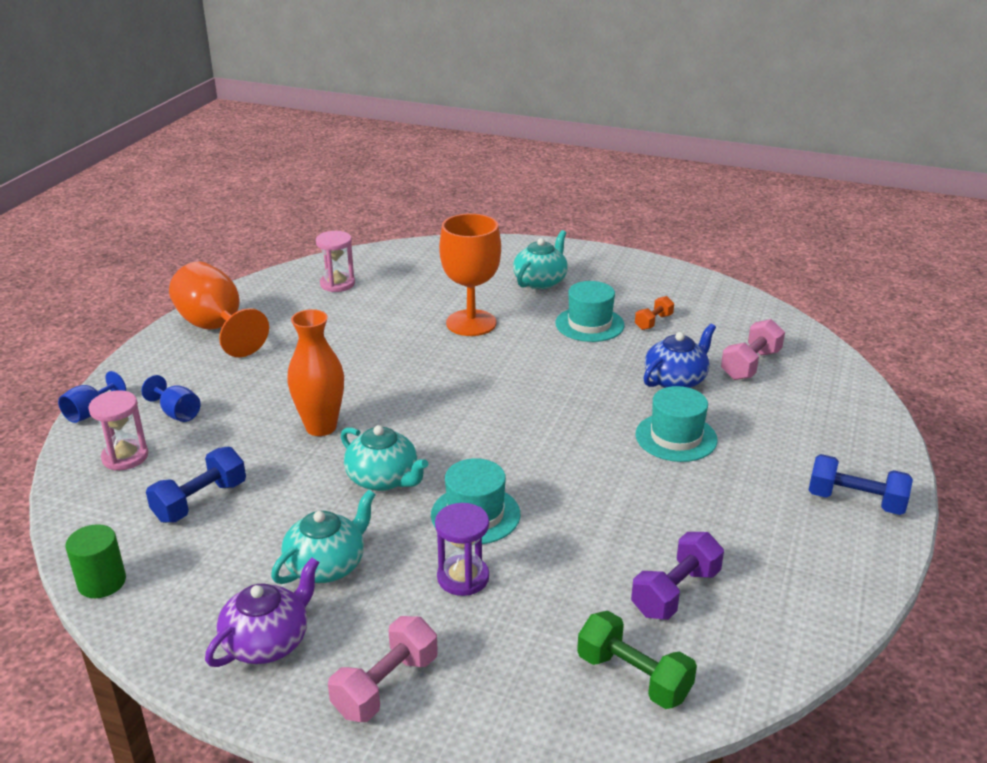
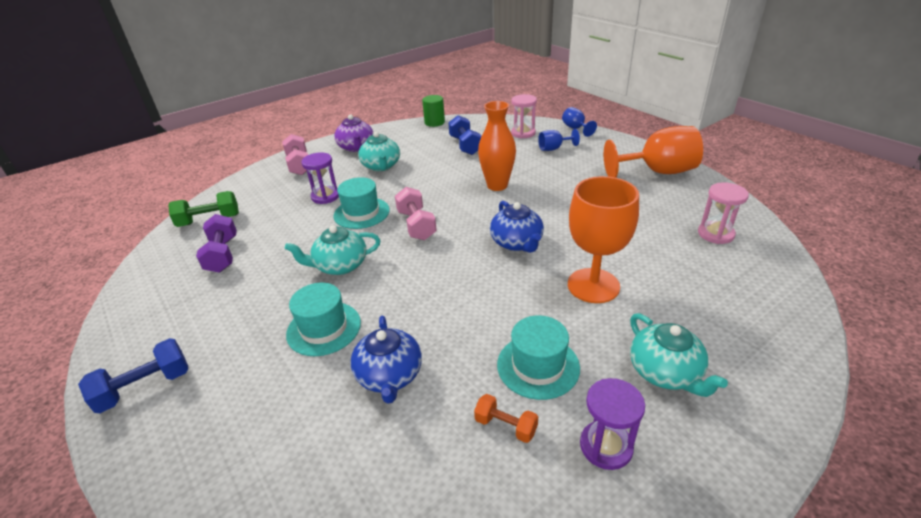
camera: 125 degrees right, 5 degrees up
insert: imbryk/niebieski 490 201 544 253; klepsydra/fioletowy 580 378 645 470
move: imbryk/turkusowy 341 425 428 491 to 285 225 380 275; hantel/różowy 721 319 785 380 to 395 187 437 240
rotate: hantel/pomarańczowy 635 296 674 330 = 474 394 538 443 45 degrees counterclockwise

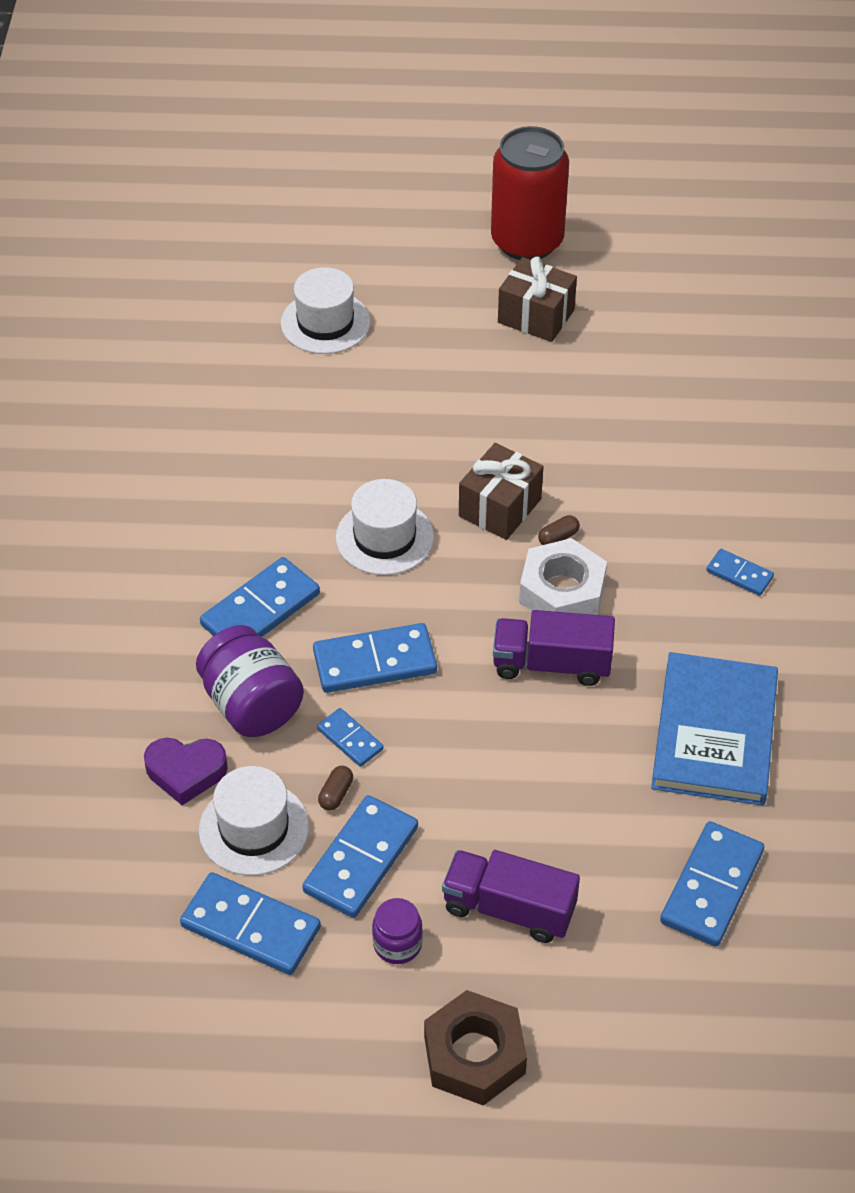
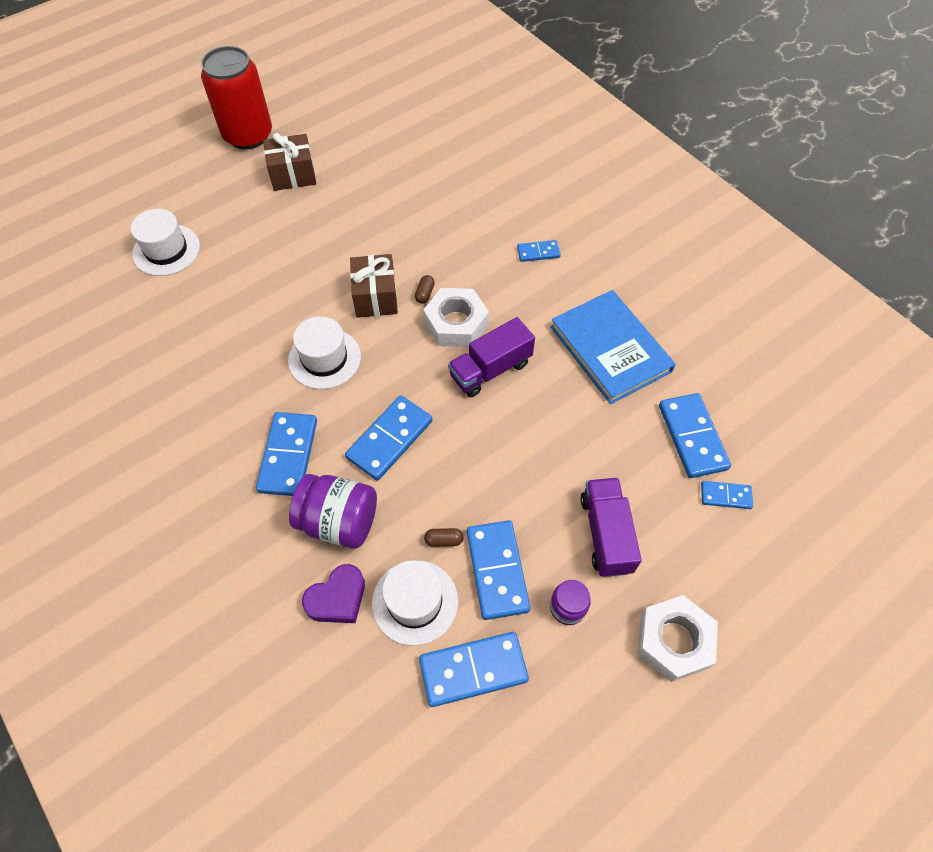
camera: 40 degrees left, 10 degrees up
move: kostka domina/niebieski 317 708 383 767 to 701 481 753 509
recolor: nakrętka/brązowy 424 990 527 1106 to nakrętka/biały 637 595 718 682
rotate: kapsułka/brązowy 318 766 353 811 = 424 528 463 547 75 degrees counterclockwise; ciężarówka/fioletowy 442 850 580 943 = 581 478 642 577 105 degrees clockwise

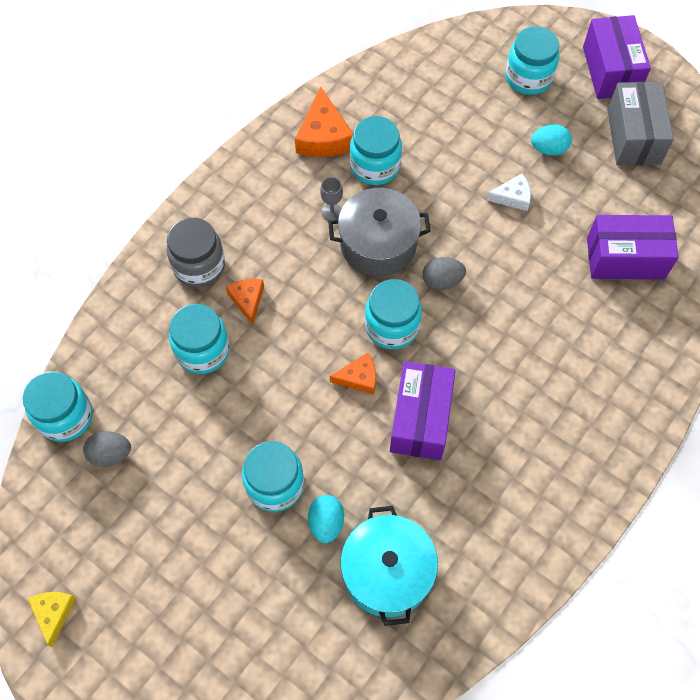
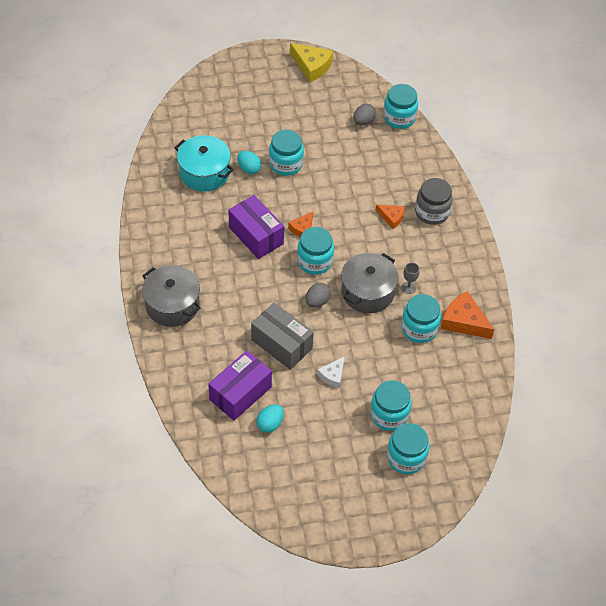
camera: 130 degrees right, 10 degrees down
delete: pudełko/fioletowy 583 15 651 99
insert: garnek/szary 142 265 200 327
move: pudełko/szary 607 82 674 165 to 251 303 314 370; jajko/turkusowy 531 124 572 155 to 256 404 284 433; słoik/turkusowy 169 304 230 374 to 370 380 411 431
resize: ser/żółty 28 592 76 647 = 290 43 333 82 x1.68

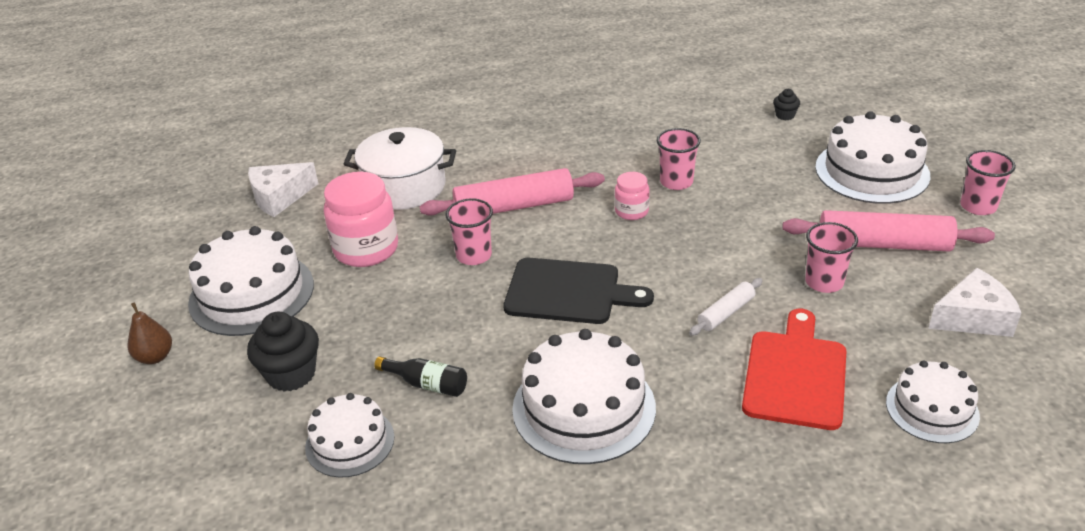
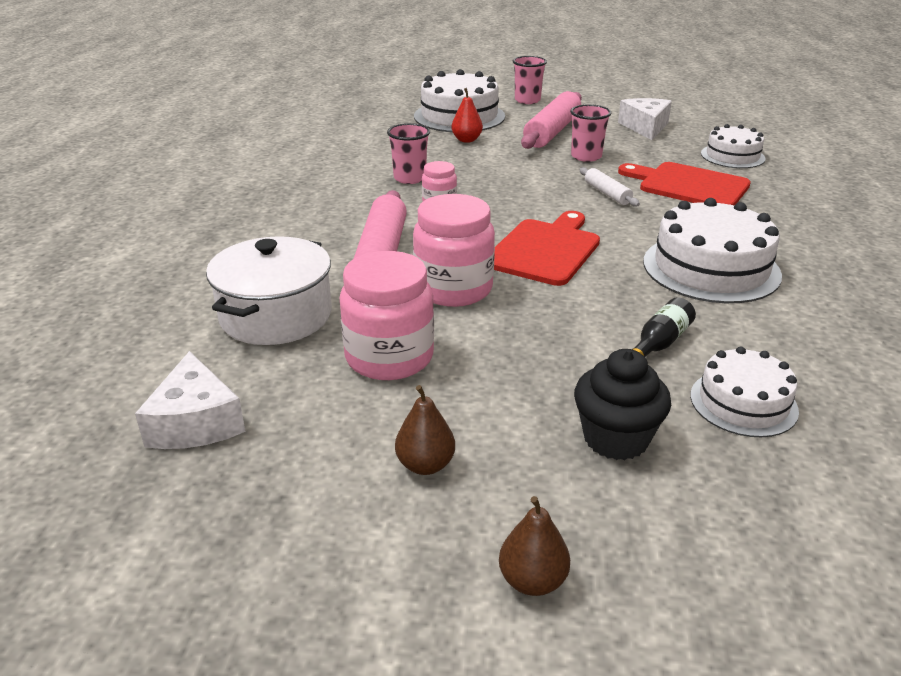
camera: 75 degrees left, 5 degrees down
delete: muffinka/czarny 773 89 800 120
insert: gruszka/czerwony 452 88 483 143
replace: tort/biały 188 226 314 336 to gruszka/brązowy 395 385 455 475; szklanka/różowy 446 198 493 265 to słoik/różowy 413 194 495 307
recolor: deska do krojenia/czarny 503 258 654 324 to deska do krojenia/czerwony 494 211 600 286

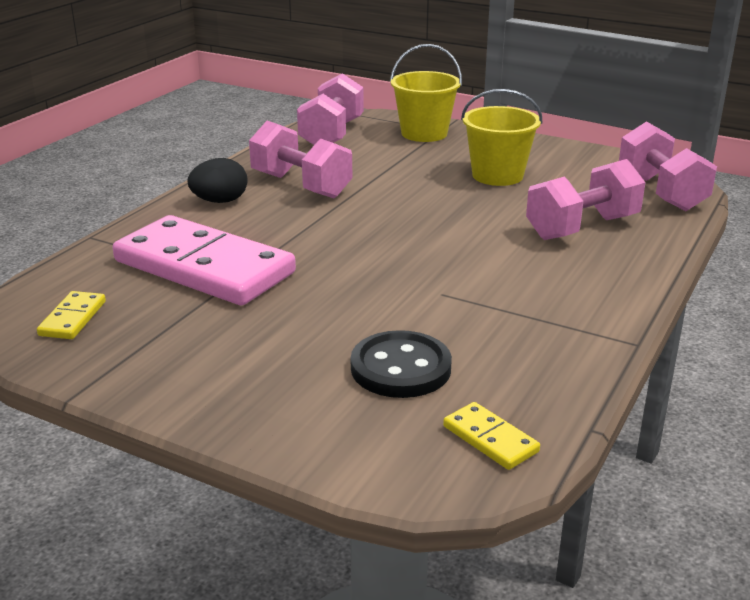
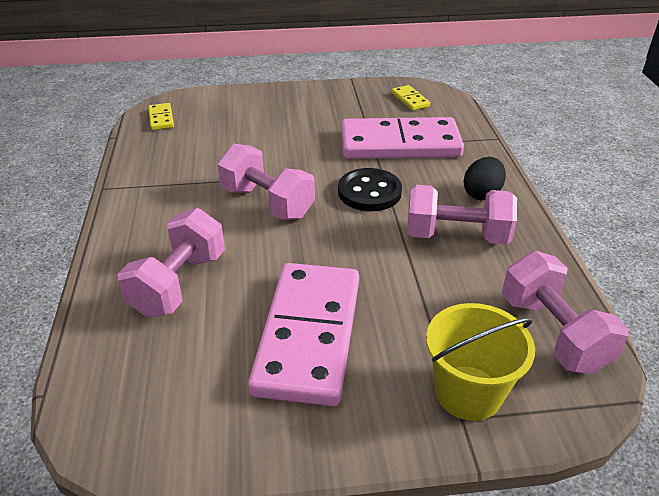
camera: 145 degrees right, 10 degrees up
move: hantel/różowy 619 121 717 211 to 218 144 315 220; guzik/czarny 351 330 452 398 to 338 168 402 211
replace: wiadro/żółty 461 89 542 186 to kostka domina/różowy 248 263 359 406
rotate: kostka domina/żółty 443 402 540 470 = 148 103 174 130 60 degrees clockwise

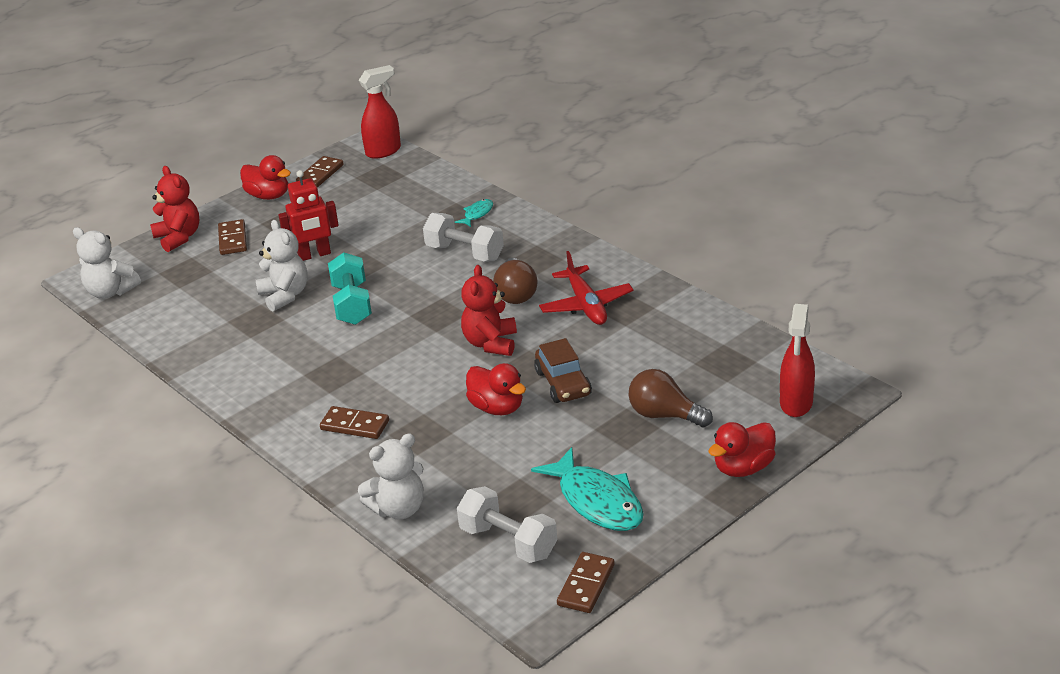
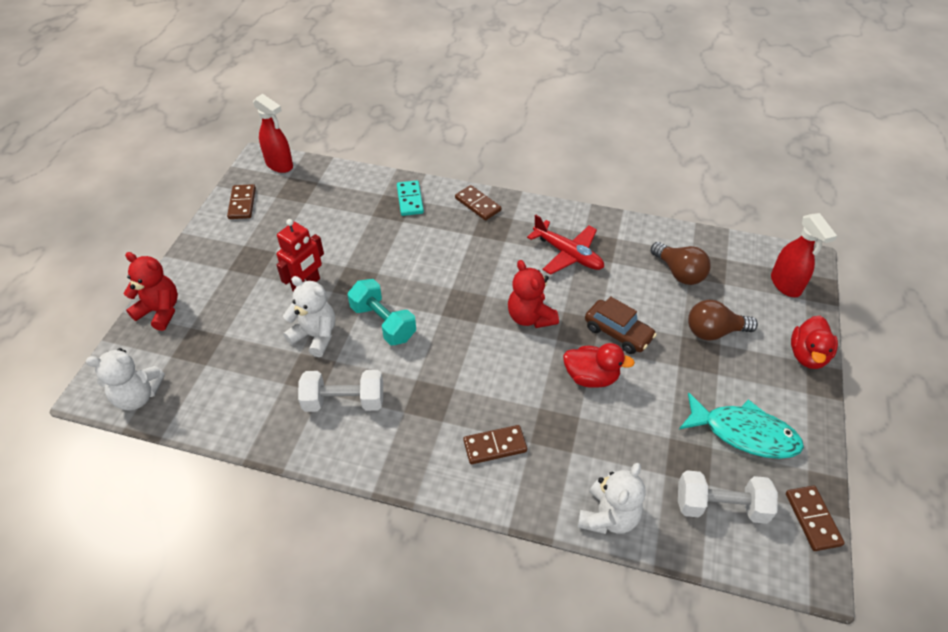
camera: 35 degrees left, 15 degrees up
delete: kaczka/czerwony 240 155 291 200
move: hantel/biały 423 213 504 262 to 298 370 383 412; kostka domina/brązowy 218 219 247 255 to 455 185 501 220; żarówka/brązowy 493 258 537 304 to 651 242 711 285
replace: ryba/turkusowy 455 199 493 227 to kostka domina/turkusowy 397 180 424 216
rotate: spryskiwacz/czerwony 359 65 401 159 = 253 94 293 173 105 degrees clockwise

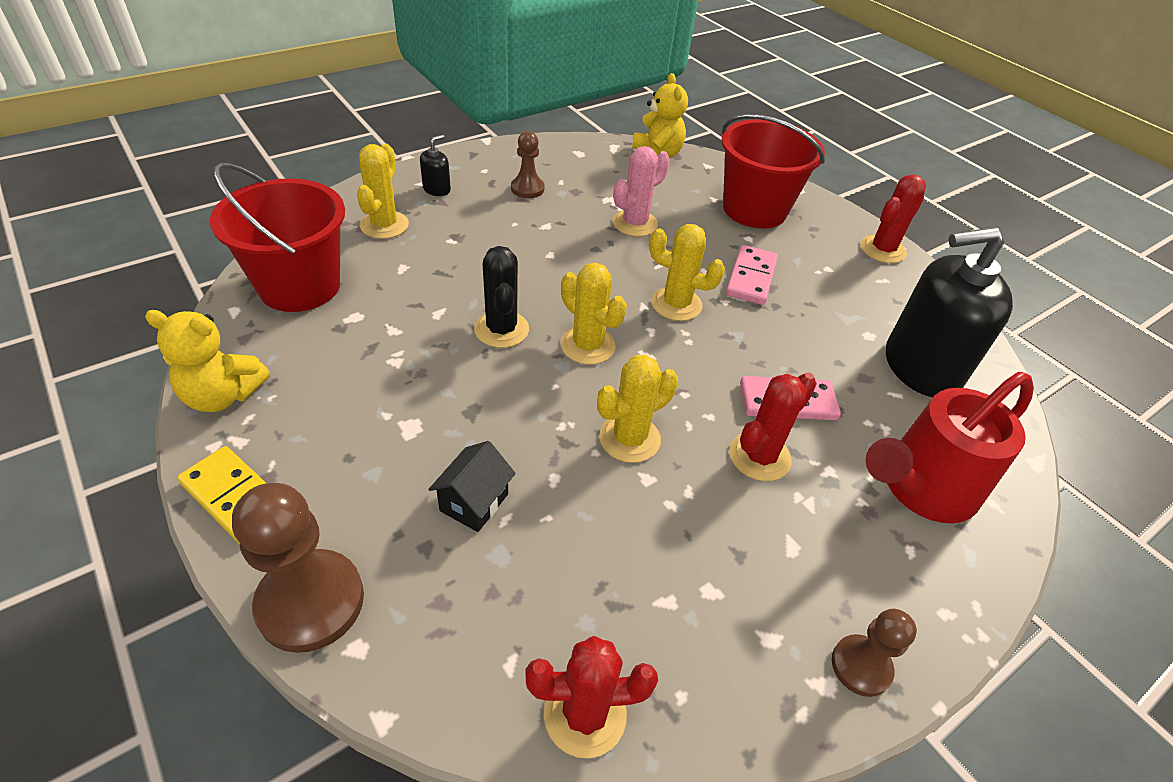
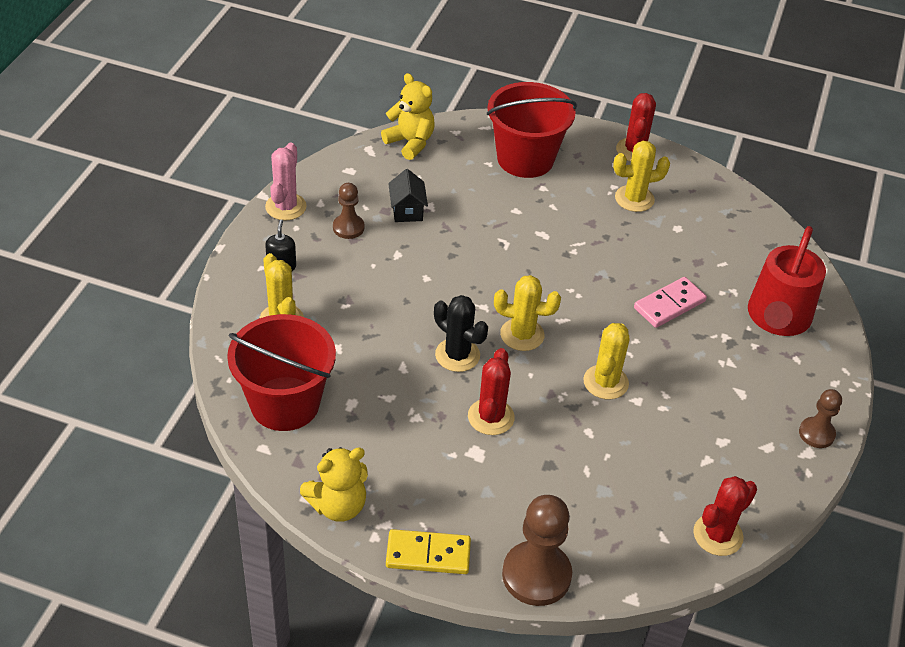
camera: 35 degrees left, 0 degrees up
delete: kostka domina/różowy 726 245 778 305; dozownik mydła/czarny 886 227 1013 397
move: kaktus/różowy 613 146 670 237 to 265 143 307 220; domek/czarny 428 441 516 532 to 388 169 428 222; kaktus/czerwony 729 373 817 481 to 468 348 515 435; kaktus/żółty 649 224 725 321 to 613 141 670 212

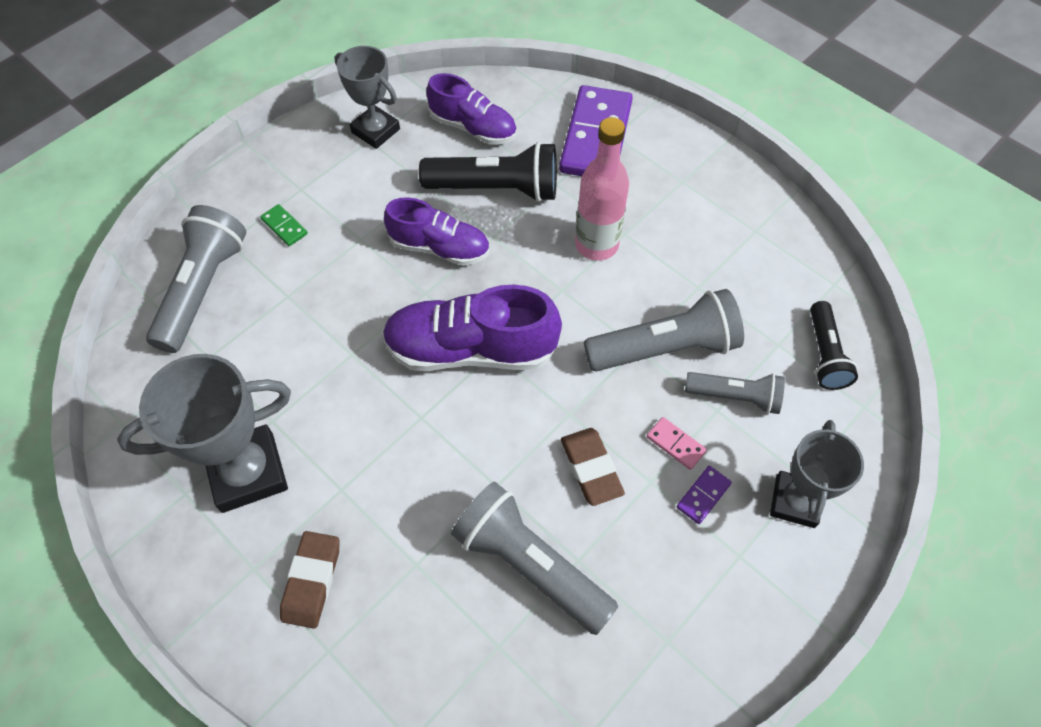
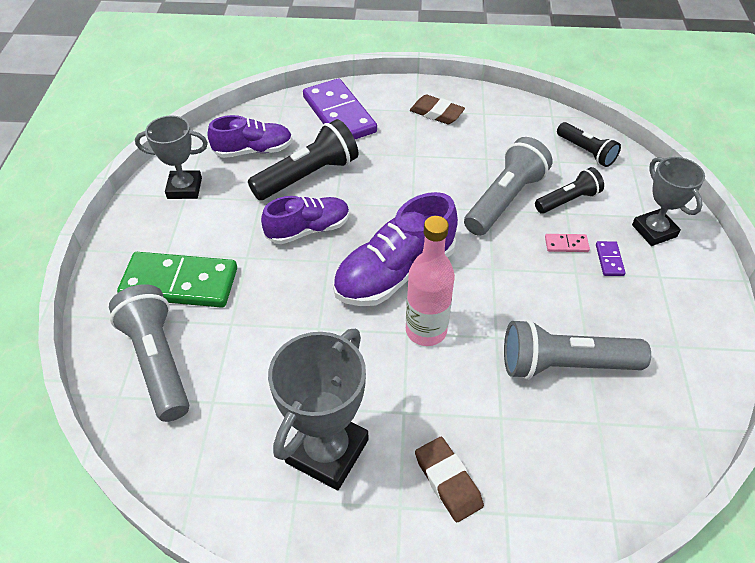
camera: 40 degrees left, 10 degrees down
move: butelka/różowy 575 117 629 260 to 406 216 455 346; gumka do mazania/brązowy 561 428 625 506 to 410 94 465 124
recolor: latarka/szary 685 372 785 414 to latarka/czarny 535 167 604 214
resize: kostka domina/zielony 260 204 308 246 = 117 252 237 308 x2.47

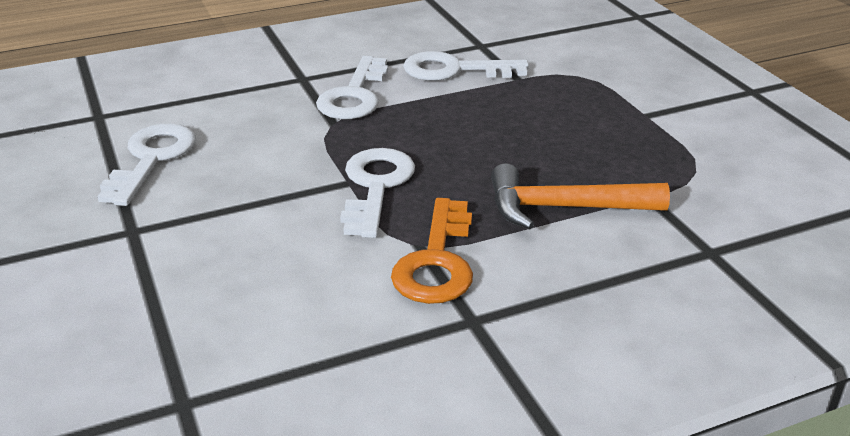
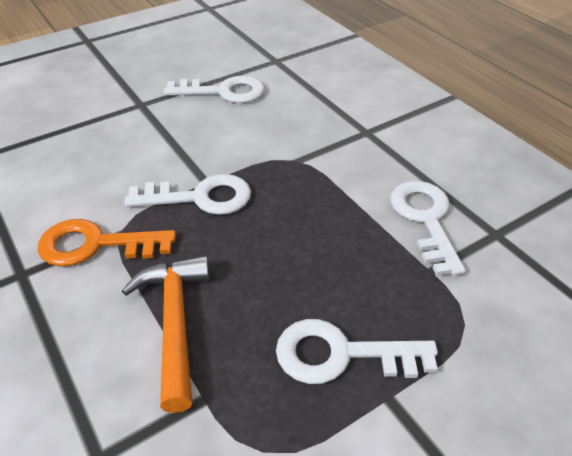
camera: 80 degrees right, 10 degrees up
move: klucz/biały 316 56 388 119 to 276 319 438 384

